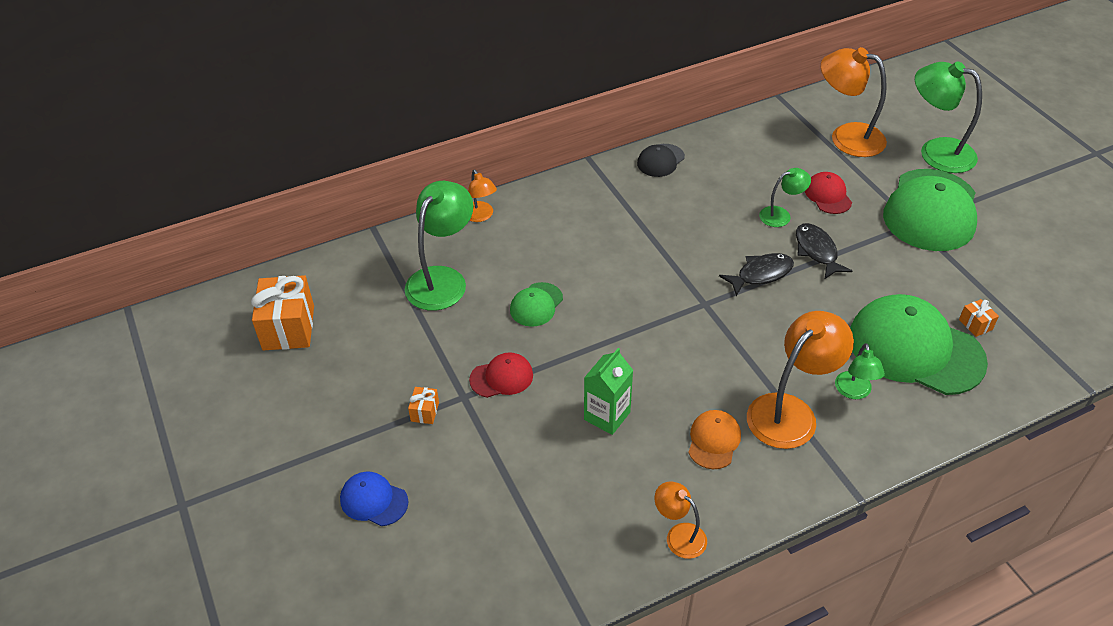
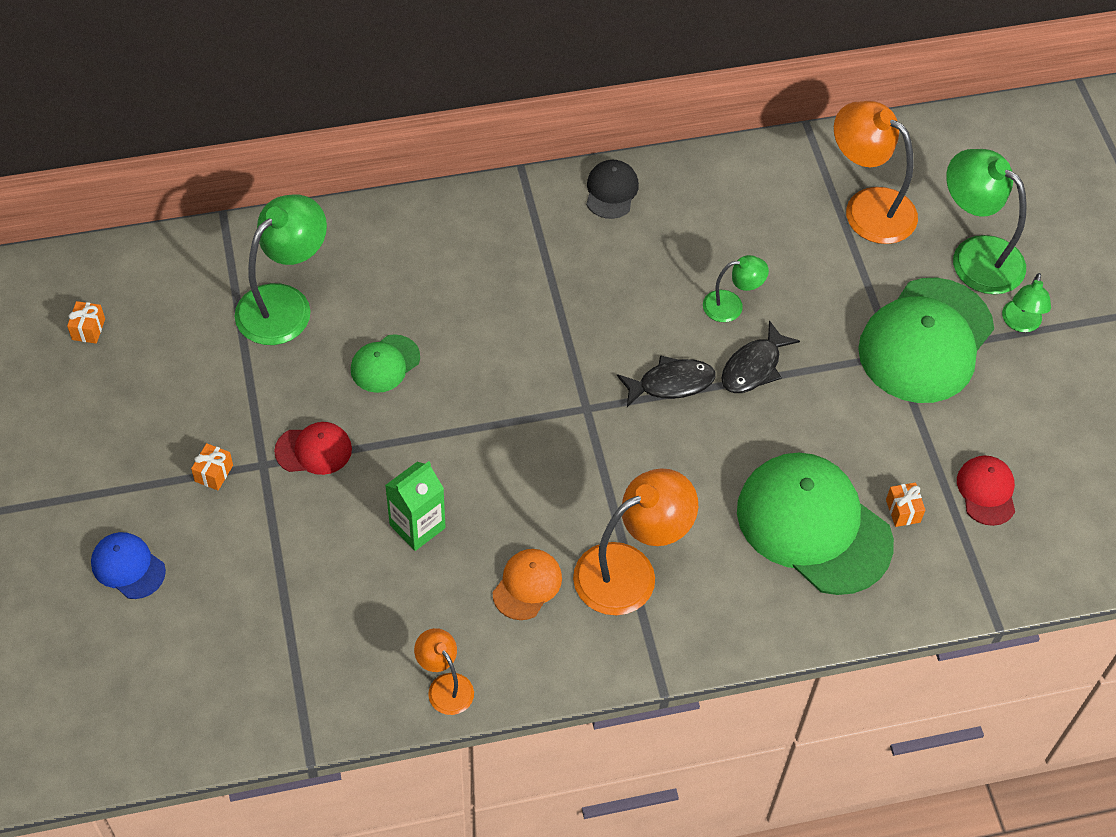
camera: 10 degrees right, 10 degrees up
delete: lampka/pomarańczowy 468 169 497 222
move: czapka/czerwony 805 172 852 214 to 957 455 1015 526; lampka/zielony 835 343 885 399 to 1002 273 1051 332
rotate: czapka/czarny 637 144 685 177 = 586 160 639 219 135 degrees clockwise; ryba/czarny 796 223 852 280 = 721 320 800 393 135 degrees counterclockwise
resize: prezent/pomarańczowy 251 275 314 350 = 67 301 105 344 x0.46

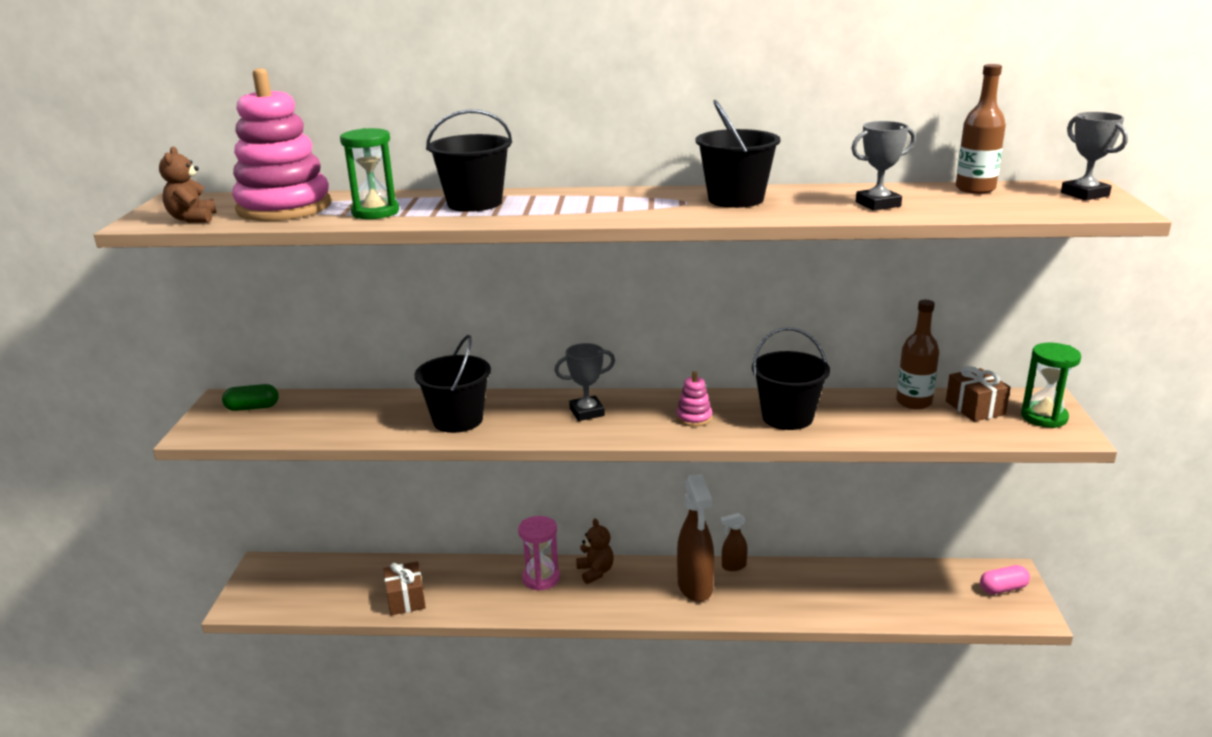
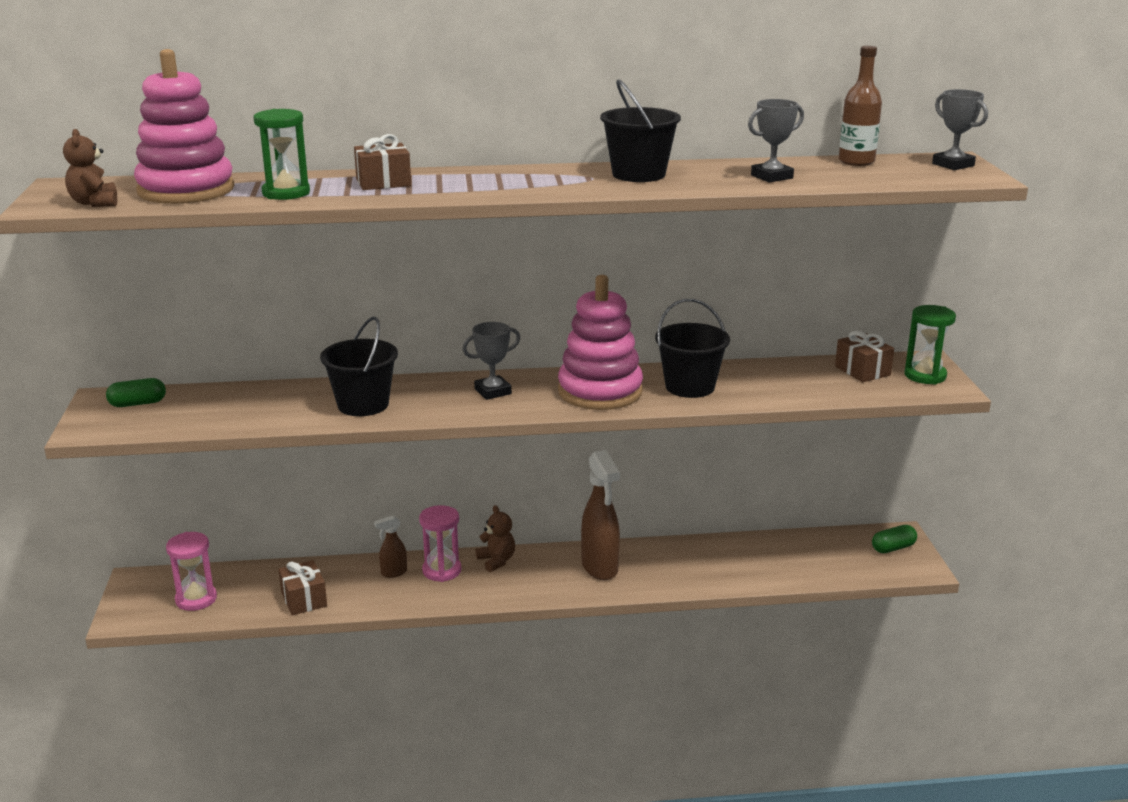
camera: 10 degrees left, 0 degrees up
delete: butelka/brązowy 896 300 939 409
insert: klepsydra/różowy 166 532 217 611
move: spryskiwacz/brązowy 721 513 748 571 to 374 516 407 578
replace: wiadro/czarny 426 109 512 212 to prezent/brązowy 354 134 411 190
recolor: kapsułka/różowy 980 565 1030 594 to kapsułka/zielony 872 525 917 553
resize: zabawka nakładanka/różowy 676 371 712 427 = 558 275 643 410 x2.40

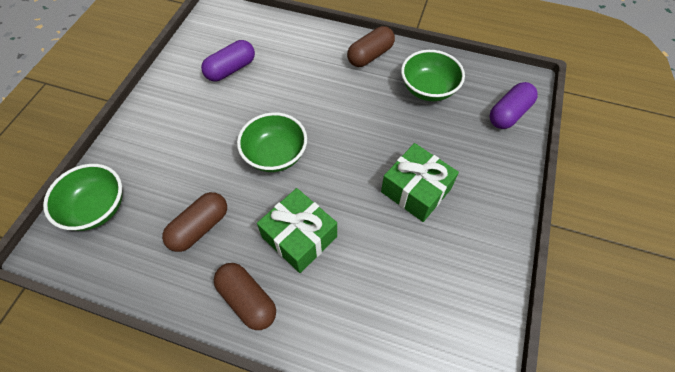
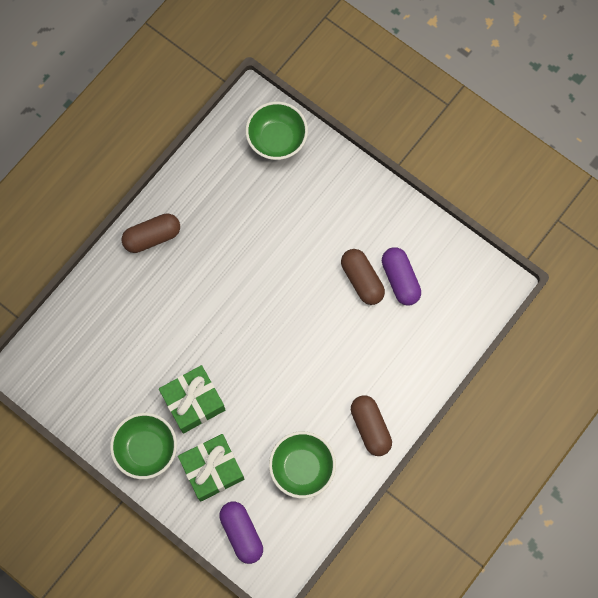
camera: 110 degrees right, 15 degrees up
move: miska/zielony 237 112 307 172 to 110 413 177 479; prezent/zielony 257 188 337 273 to 178 434 244 502; kapsułka/brązowy 162 192 227 252 to 341 249 385 305

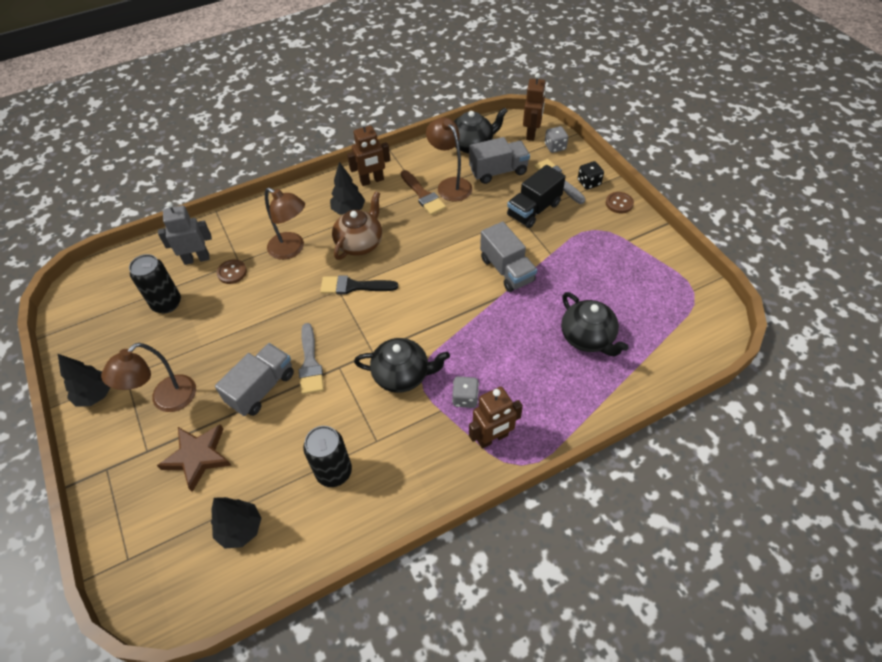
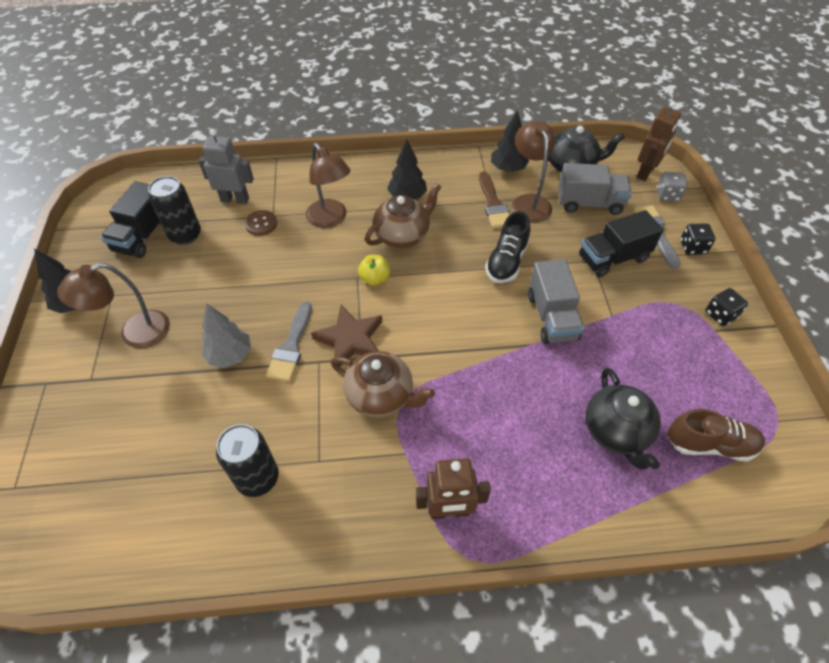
camera: 20 degrees right, 0 degrees up
delete: robot/brązowy 347 121 390 186; kostka do gry/szary 452 376 479 408; guzik/brązowy 606 192 634 213
insert: ciężarówka/czarny 101 181 161 258; but/czarny 485 211 530 283; but/brązowy 668 409 765 462; kostka do gry/czarny 705 288 748 326
move: gwiazda/brązowy 157 424 232 492 to 311 305 382 366; drzewko/czarny 211 497 261 548 to 491 110 529 172
replace: ciężarówka/szary 215 343 294 416 to drzewko/szary 201 303 251 368; pędzel/czarny 320 275 398 294 to jabłko/żółty 358 255 390 286
recolor: imbryk/czarny 354 338 450 393 to imbryk/brązowy 331 351 435 417

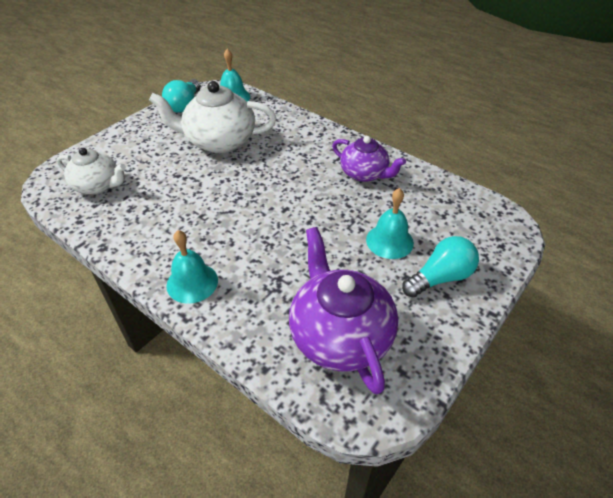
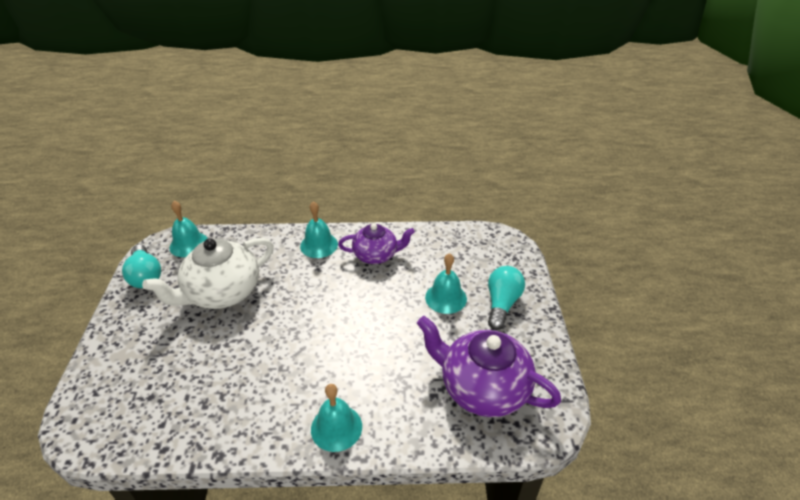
camera: 40 degrees left, 5 degrees down
delete: imbryk/biały 57 148 126 194
insert: dzwonek/turkusowy 300 201 338 258

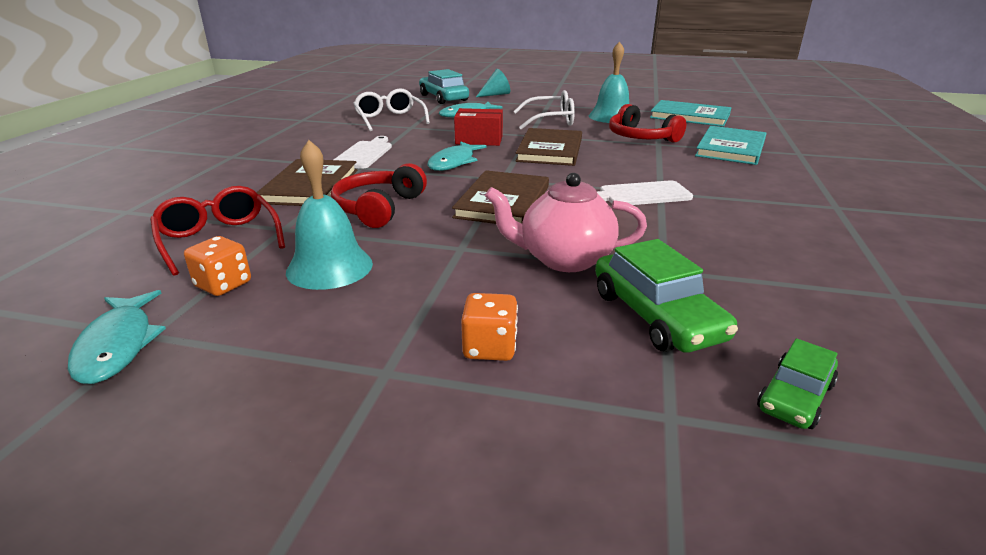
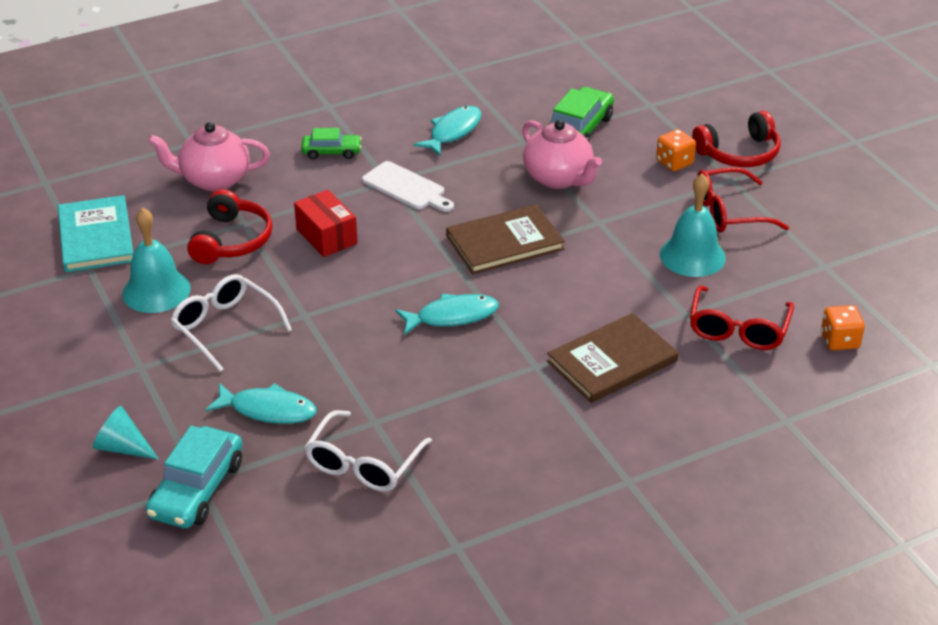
camera: 130 degrees left, 10 degrees up
delete: deska do krojenia/biały 334 136 392 169; książka/brązowy 516 128 582 166
insert: okulary/czerwony 697 167 789 232
move: pudełko/czerwony 454 108 503 146 to 294 190 358 257; samochód/zielony 757 338 838 429 to 301 128 362 159; ryba/turkusowy 68 290 166 384 to 414 106 482 156; słuchawki/czerwony 331 163 427 228 to 692 111 781 167; kostka do gry/pomarańczowy 184 236 251 296 to 821 305 865 350
replace: książka/turkusowy 695 126 766 165 to imbryk/różowy 148 122 270 191

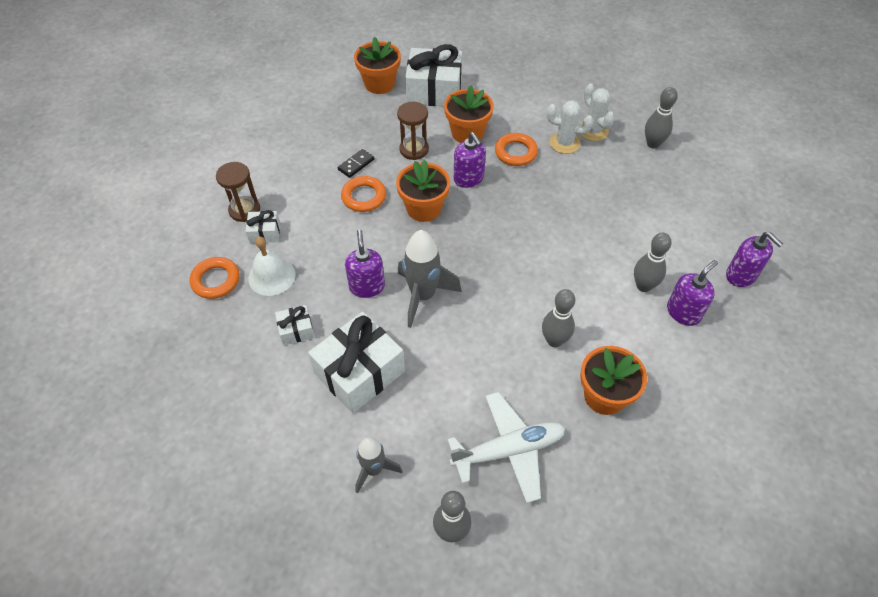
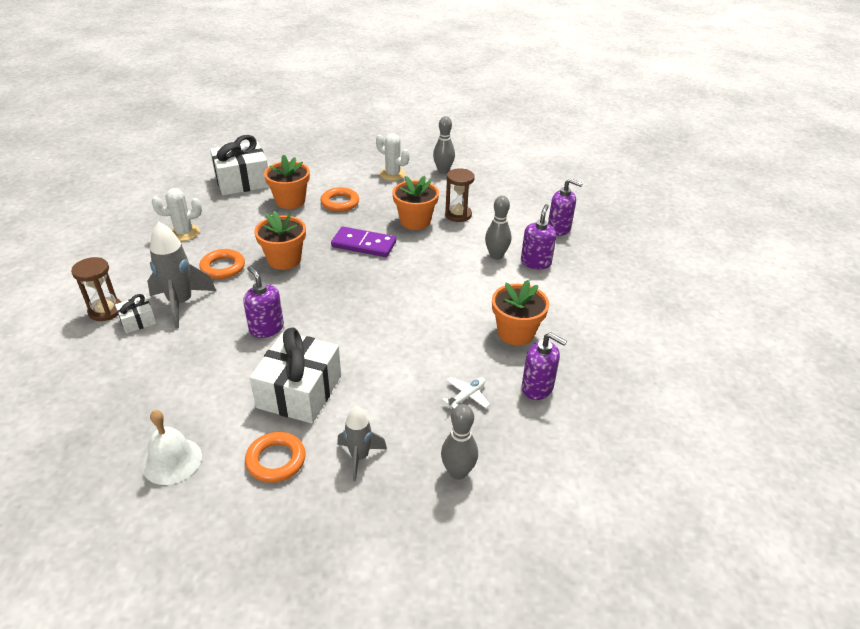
camera: 30 degrees left, 15 degrees down
delete: prezent/biały 275 305 314 346; kostka domina/czarny 338 149 374 178; kręgiel/szary 542 289 575 347
insert: kostka domina/fioletowy 331 227 396 257
move: dzwonek/biały 248 237 295 296 to 142 410 202 485; rakieta/szary 398 230 462 328 to 147 222 216 328; kaktus/biały 547 100 593 154 to 152 188 202 241; pierścień/pomarańczowy 189 257 240 299 to 245 432 306 483; doniczka/pomarańczowy 354 37 401 94 to 392 176 439 230; klepsydra/brązowy 397 102 429 160 to 445 168 475 222; dozownik mydła/fioletowy 454 132 486 188 to 522 332 567 400
resize: samolot/biały 447 392 565 503 = 442 377 490 409 x0.48

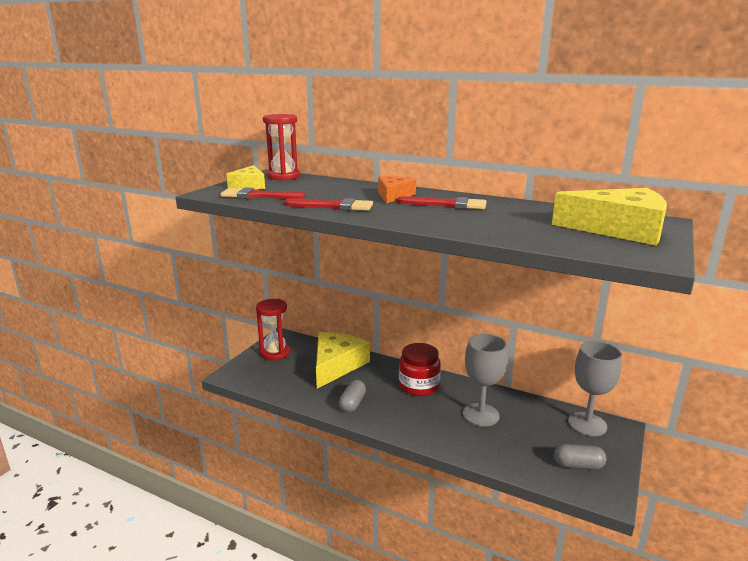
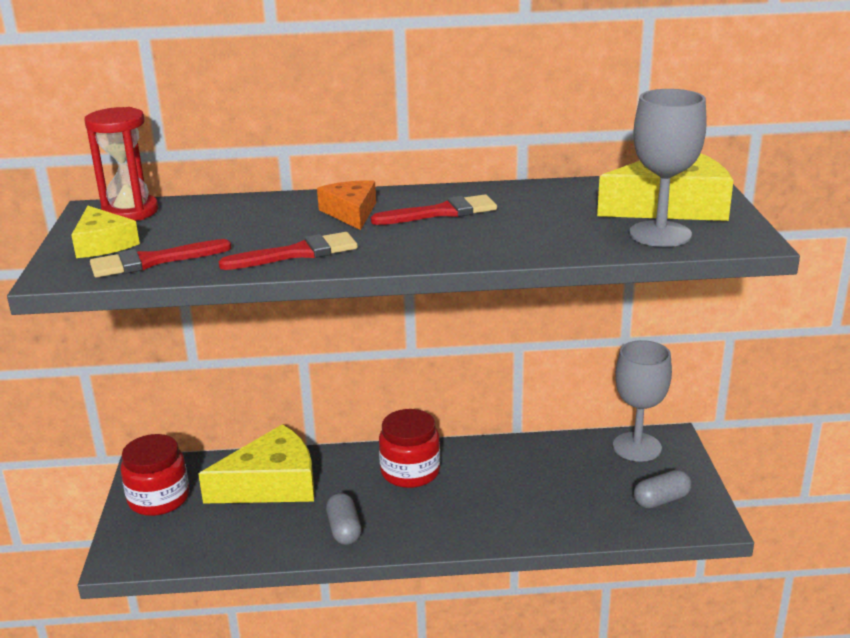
camera: 30 degrees left, 5 degrees up
move: kielich/szary 463 334 508 427 to 629 89 706 247
replace: klepsydra/czerwony 256 299 290 360 to słoik/czerwony 121 434 189 516
rotate: ser/żółty 316 332 370 388 = 198 424 314 504 75 degrees clockwise

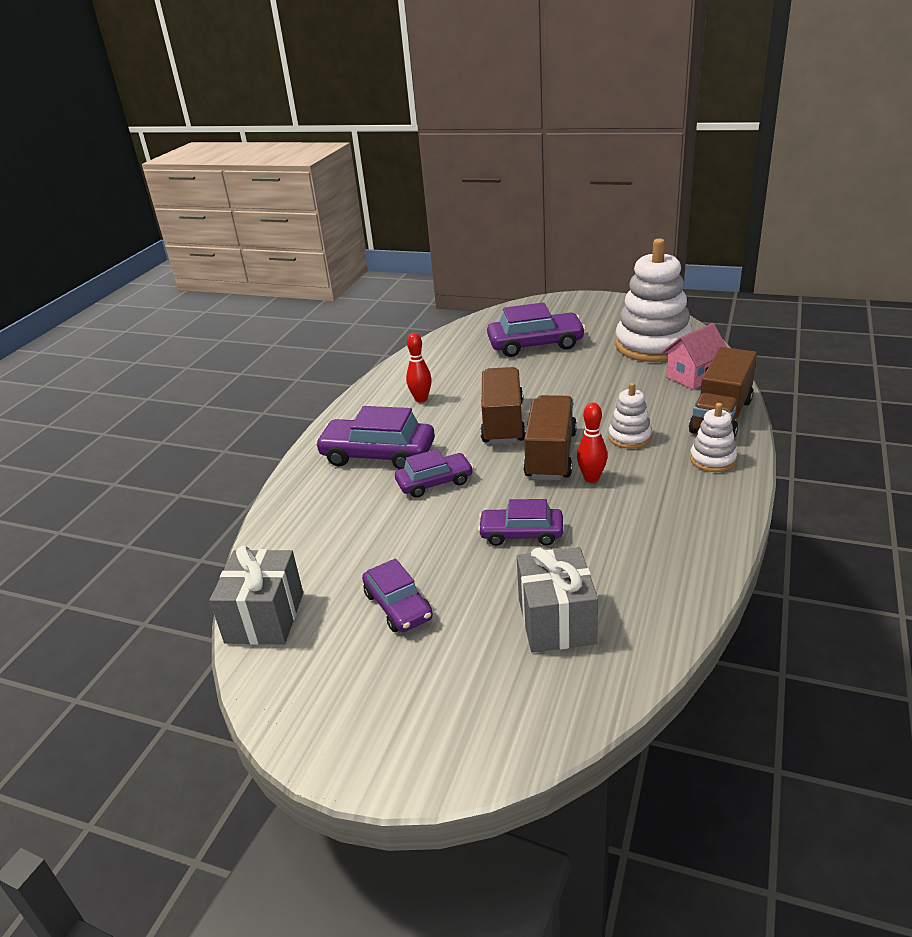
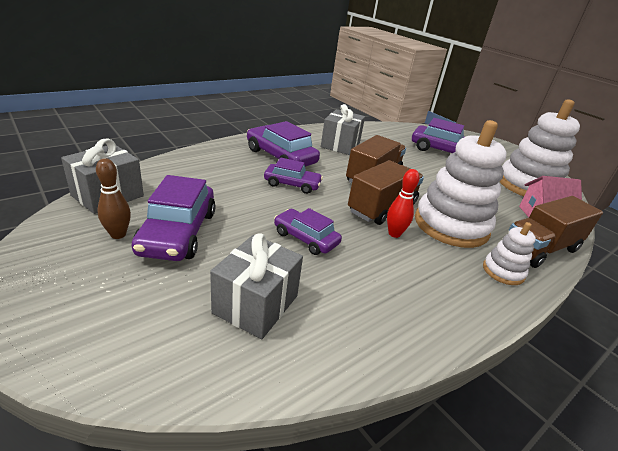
camera: 25 degrees right, 0 degrees up
insert: kręgiel/brązowy 96 158 131 239
replace: kręgiel/czerwony 406 333 432 403 to prezent/szary 321 104 365 155
resize: samochód/fioletowy 362 558 433 632 = 131 175 216 261 x1.59; zabawka nakładanka/biały 608 383 652 449 = 415 120 507 248 x2.10

